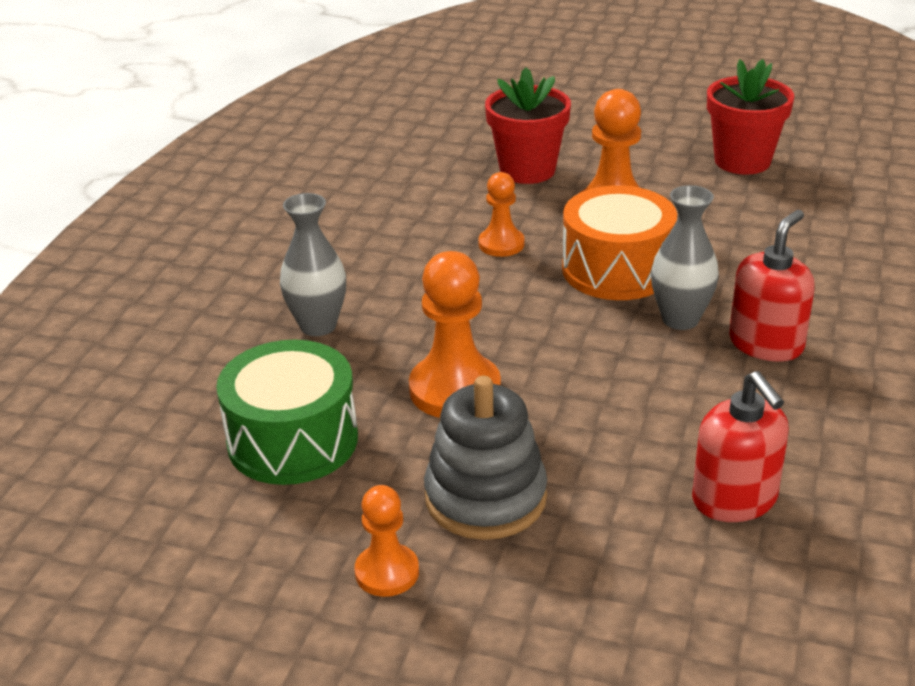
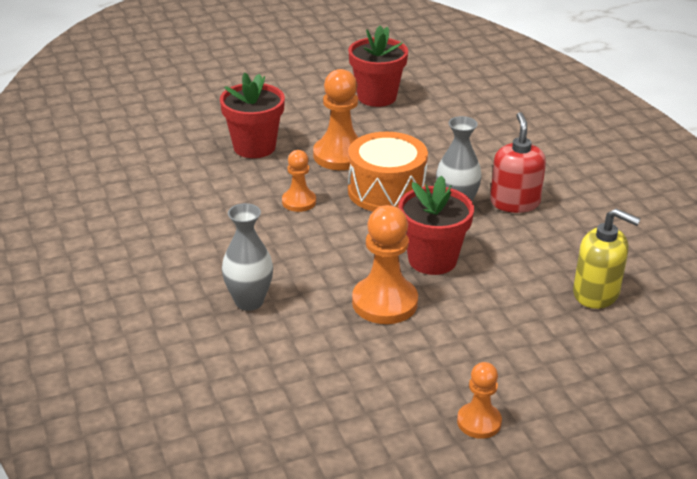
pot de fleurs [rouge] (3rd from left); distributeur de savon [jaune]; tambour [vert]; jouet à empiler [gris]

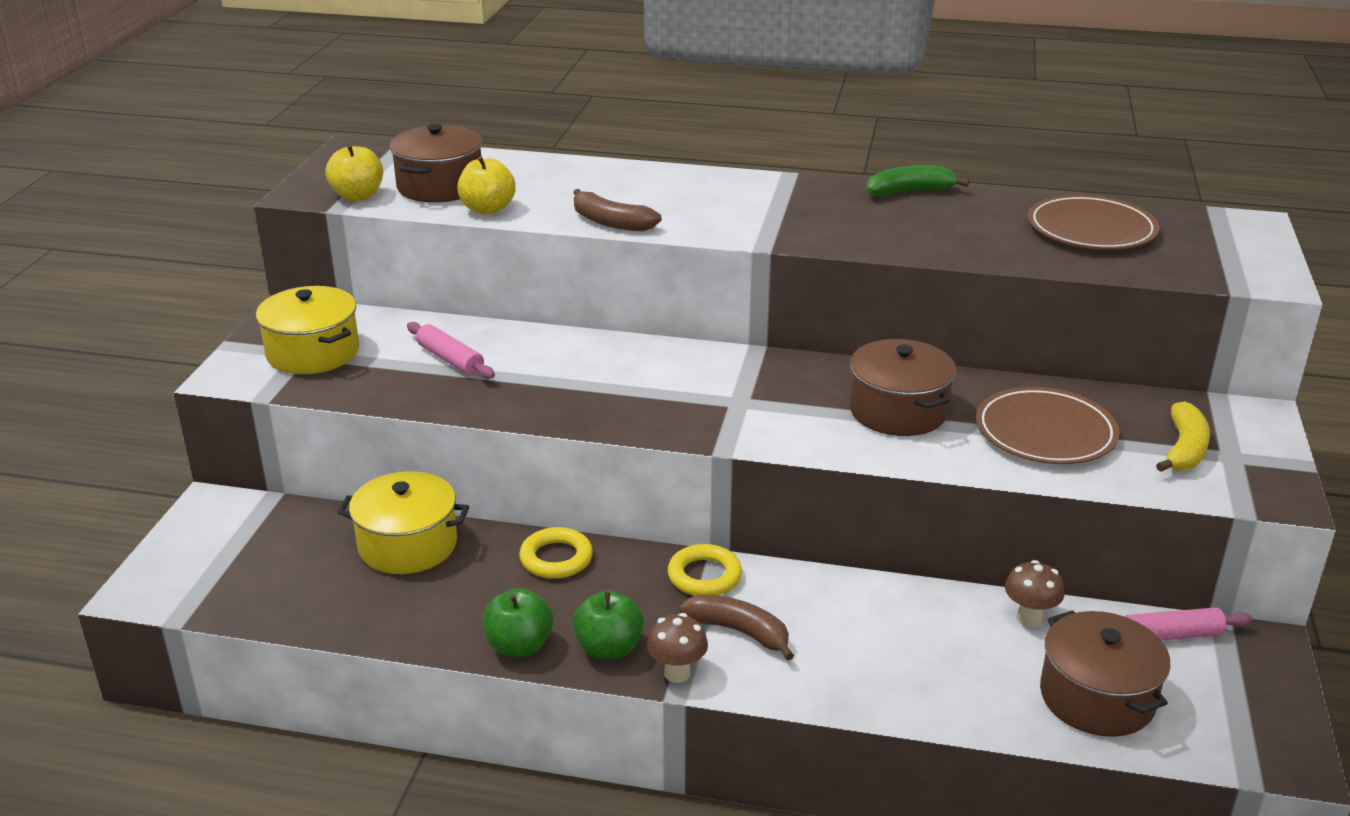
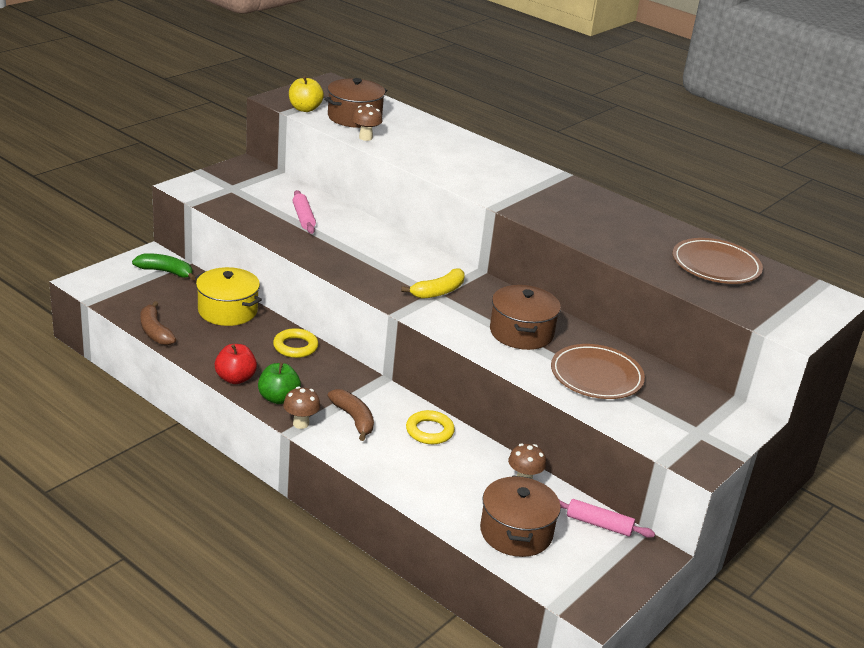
banane [vert]; banane [marron] (1st from left); pomme [rouge]; champignon [marron] (2nd from left); banane [jaune]; anneau [jaune] (2nd from left); marmite [jaune] (1st from left in the first image)

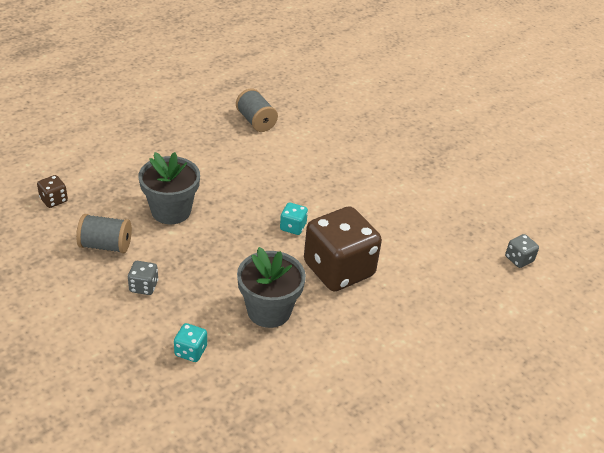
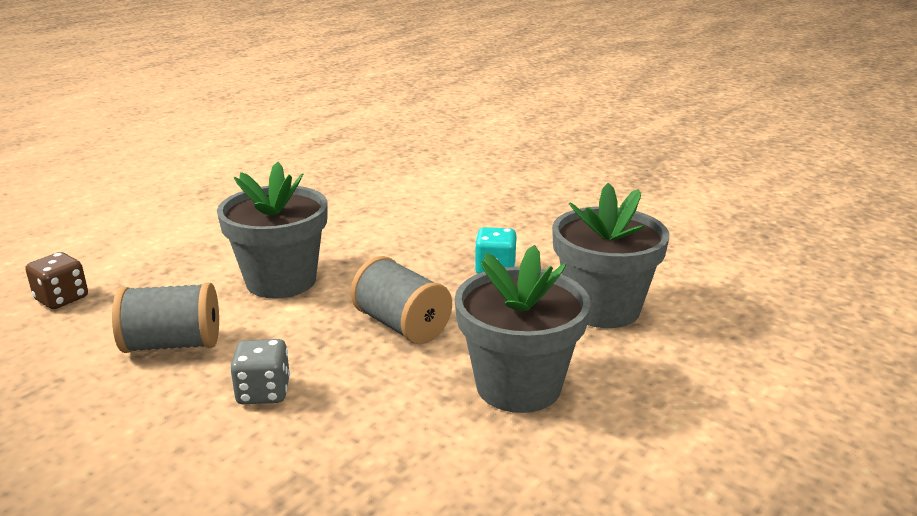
bobine [gris] (2nd from left); pot de fleurs [gris] (3rd from left); dé [turquoise] (1st from left in the first image); dé [gris] (2nd from left in the first image)

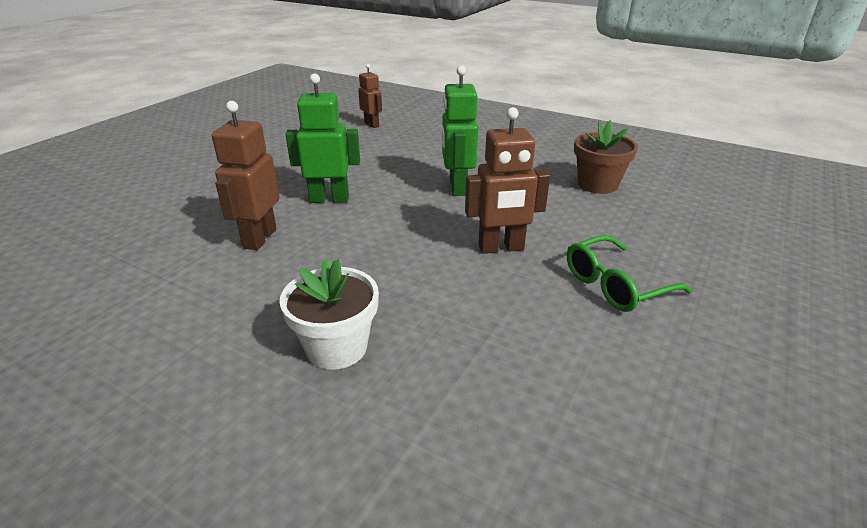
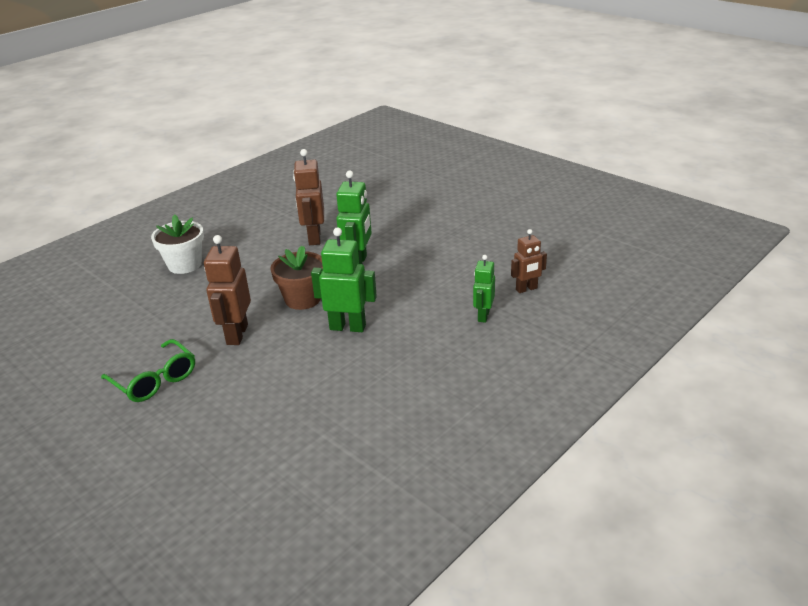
lunettes [vert]; pot de fleurs [marron]; robot [marron] (2nd from left); robot [vert] (3rd from left)

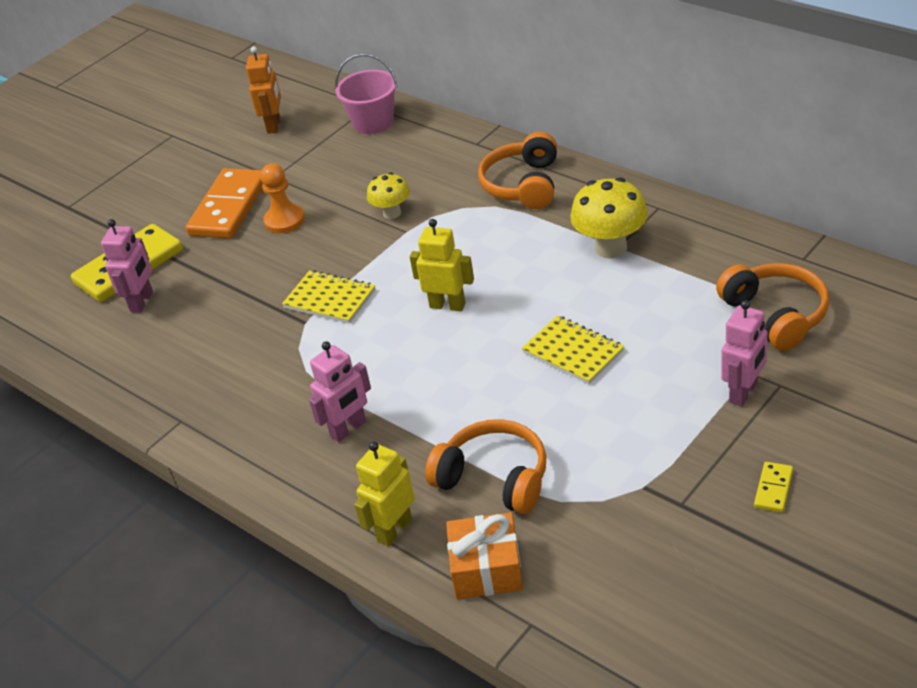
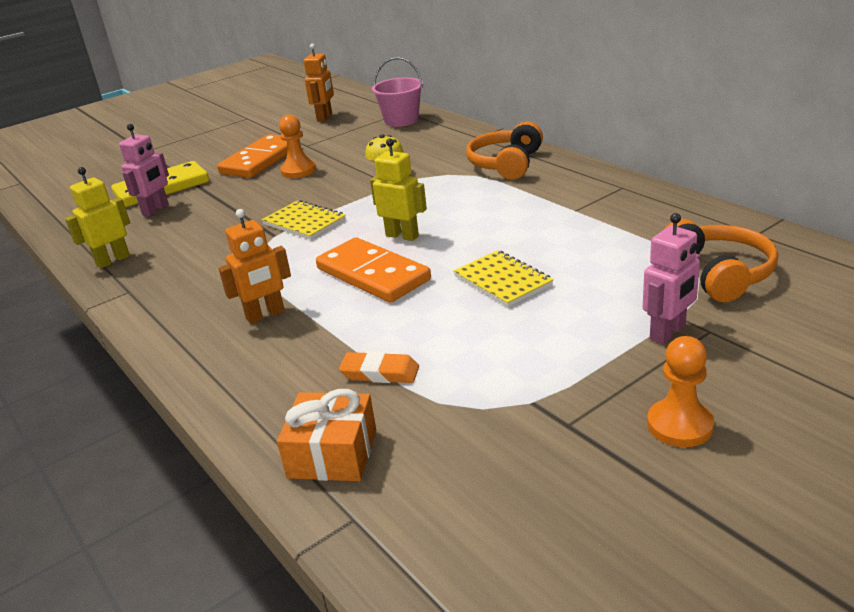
robot [jaune] (1st from left); robot [orange] (1st from left); domino [orange] (2nd from left); gomme [orange]; pion [orange] (2nd from left); champignon [jaune] (2nd from left in the first image)

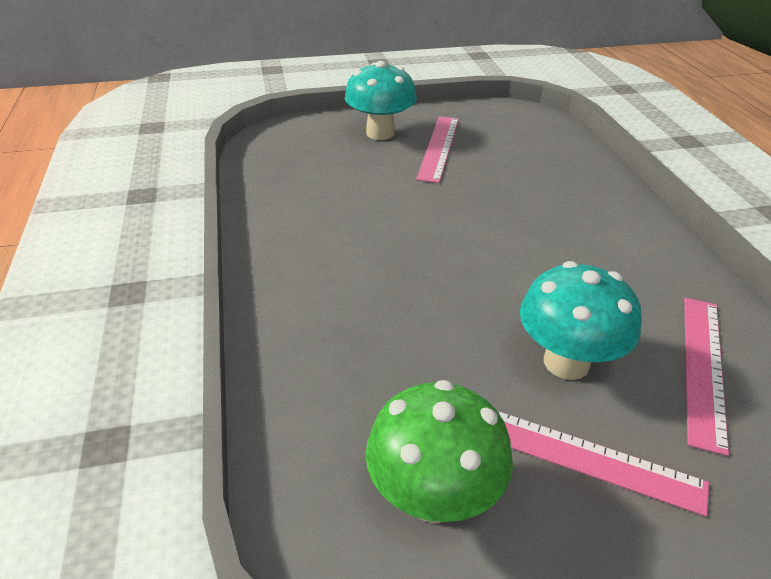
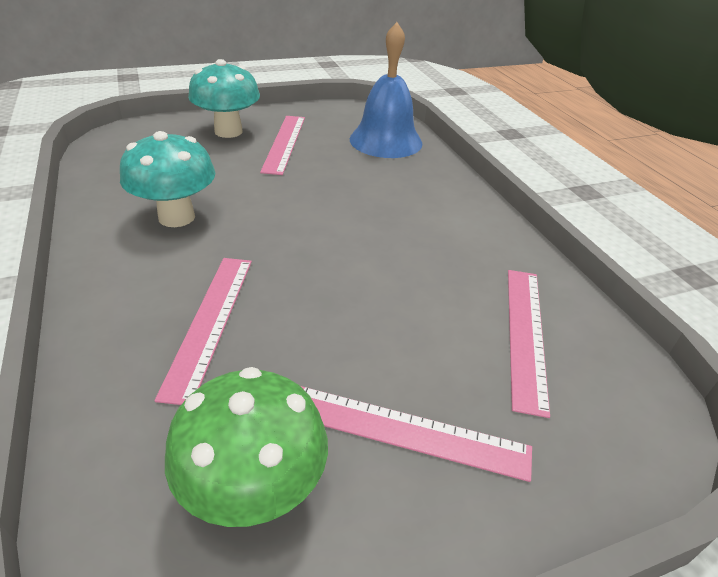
champignon [turquoise] (1st from left); règle [rose] (1st from left); cloche [bleu]

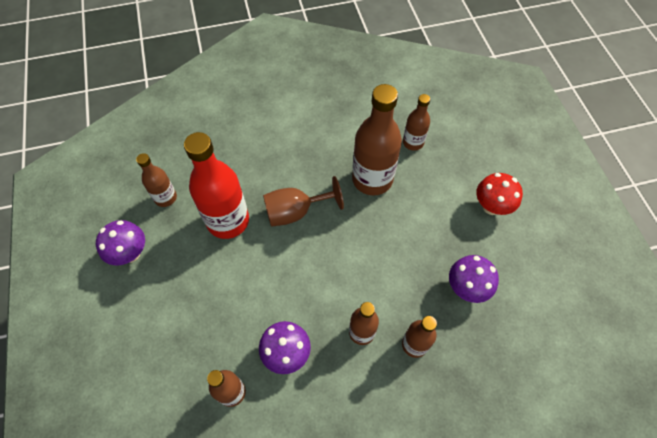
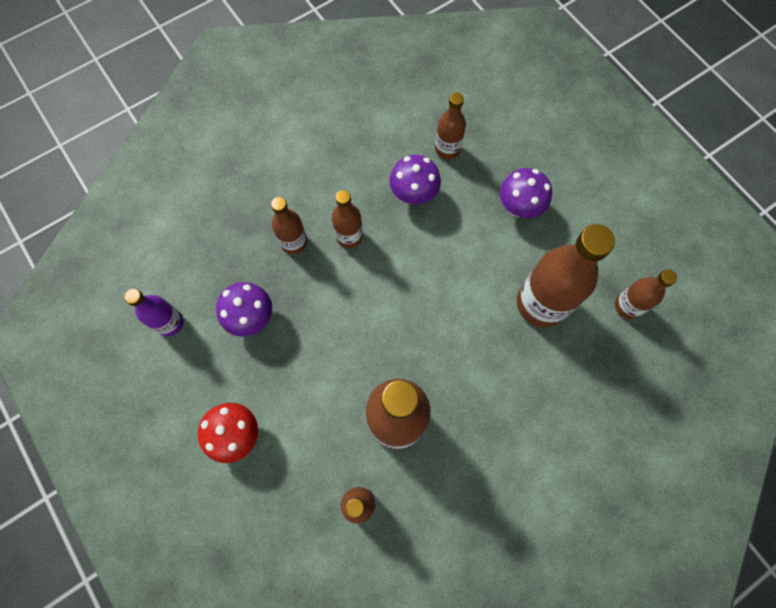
bouteille [violet]; champignon [violet] (3rd from left); bouteille [marron] (6th from left); verre à pied [marron]

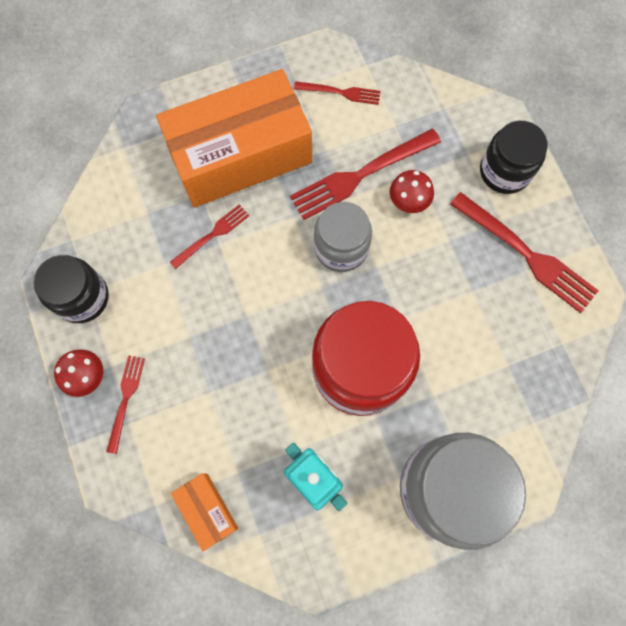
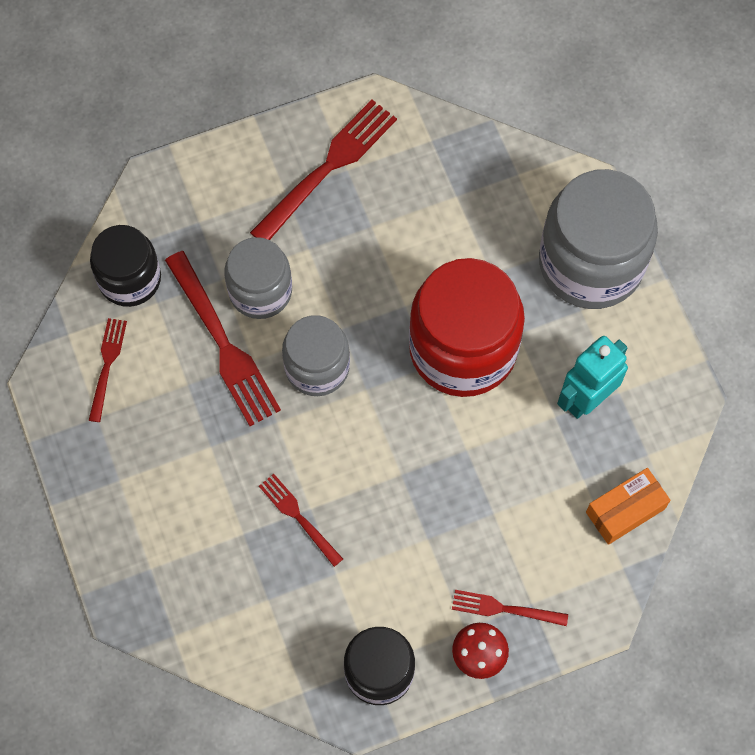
bocal [noir] (1st from left); bocal [gris] (1st from left); boîte [orange] (2nd from left in the first image)

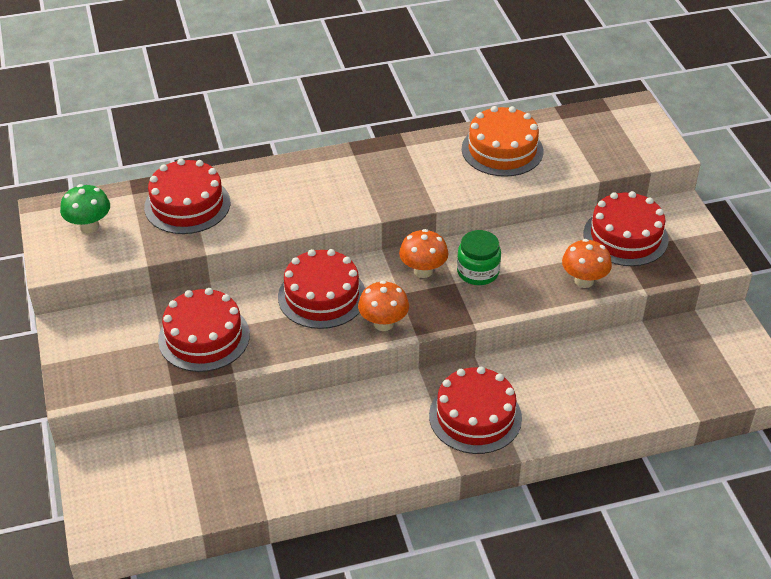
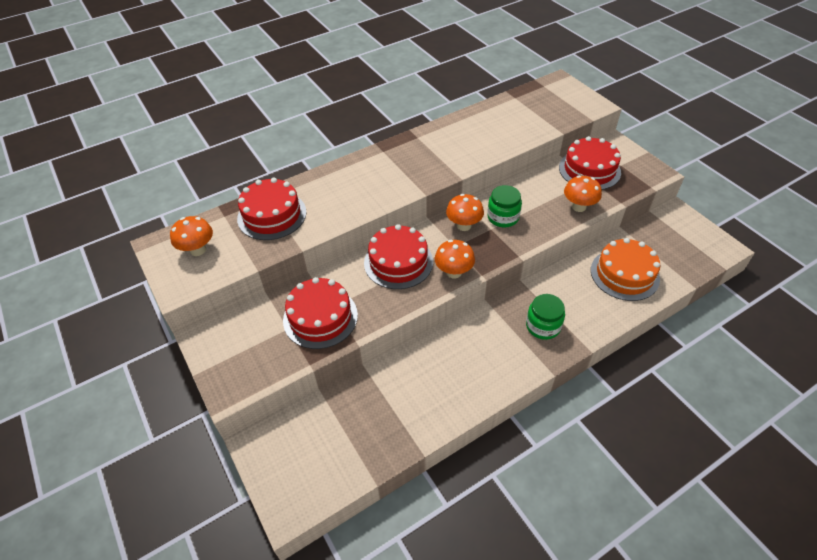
champignon [orange] (1st from left); bocal [vert] (2nd from left); gâteau [orange]

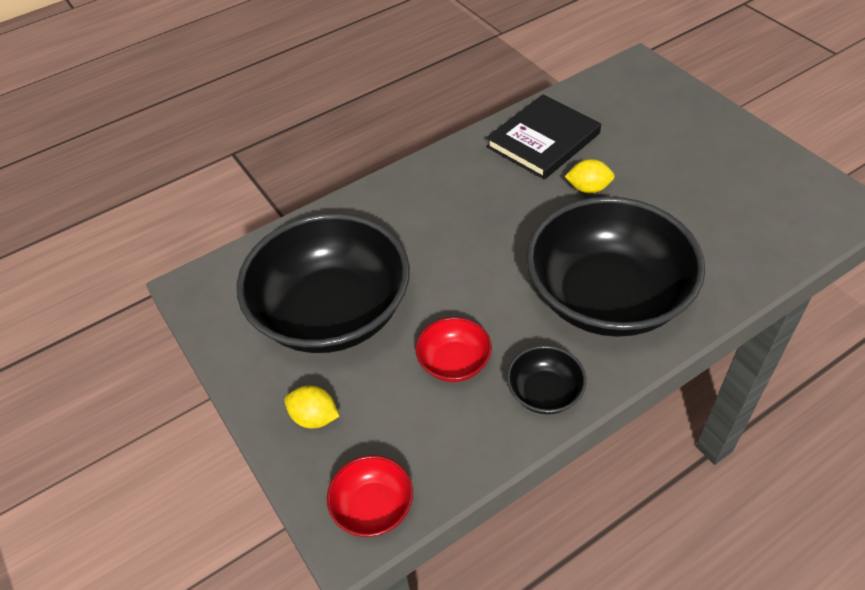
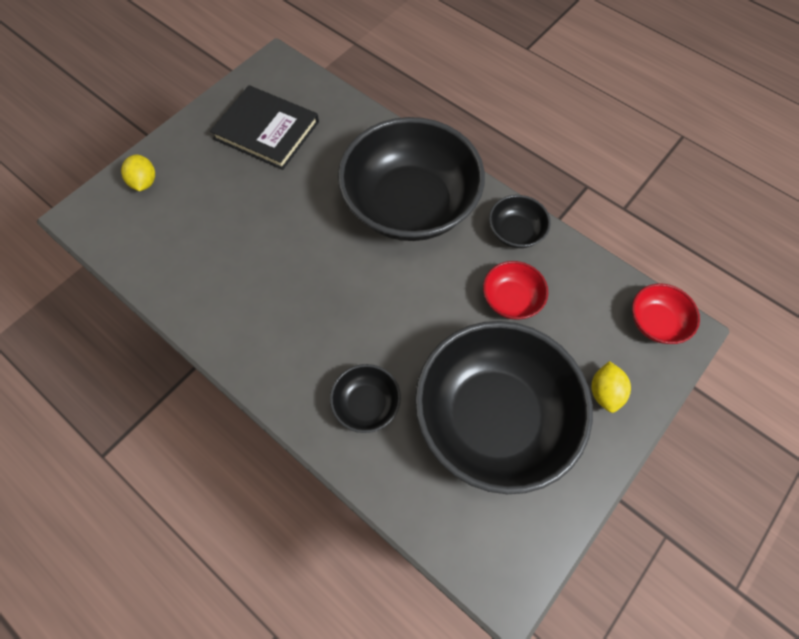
citron [jaune] (1st from left); livre [noir]; bol [noir] (1st from left)

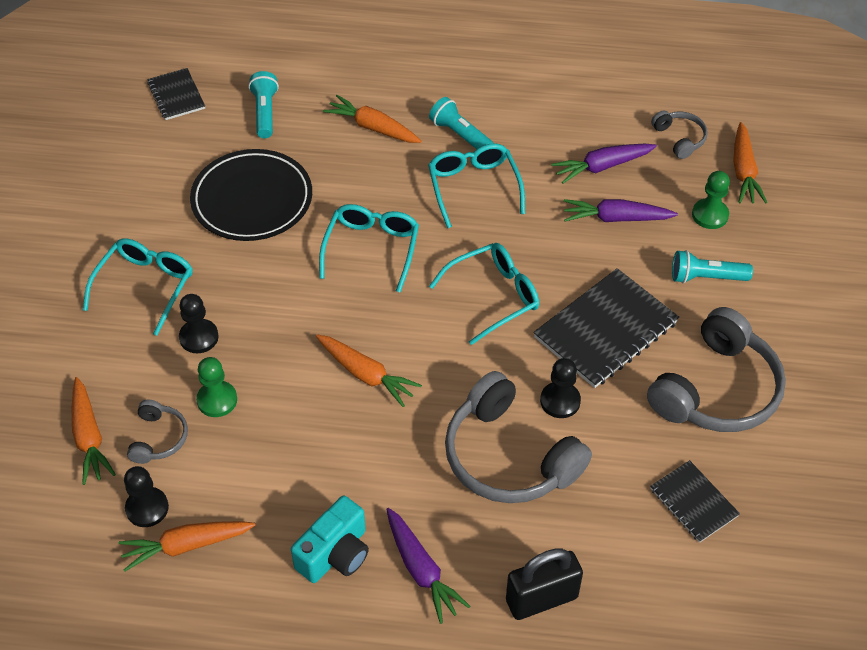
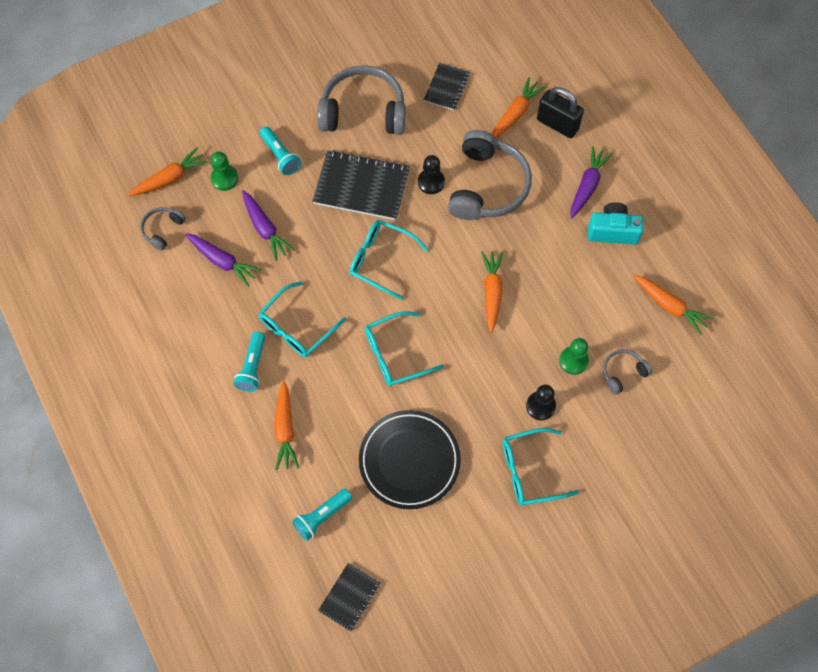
carotte [orange] (4th from left); pion [noir] (1st from left in the first image)

